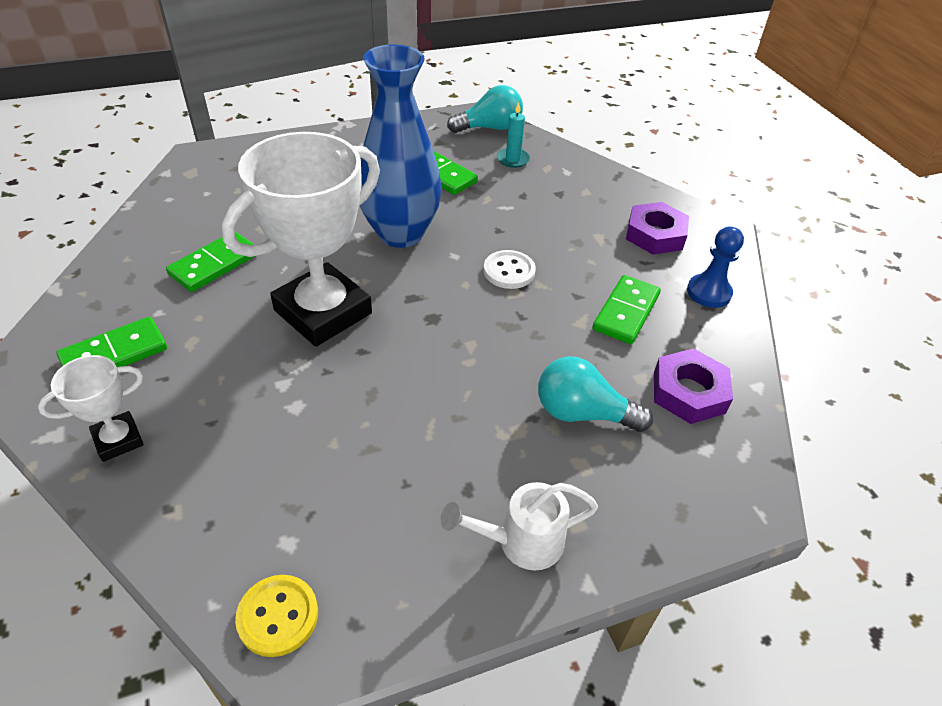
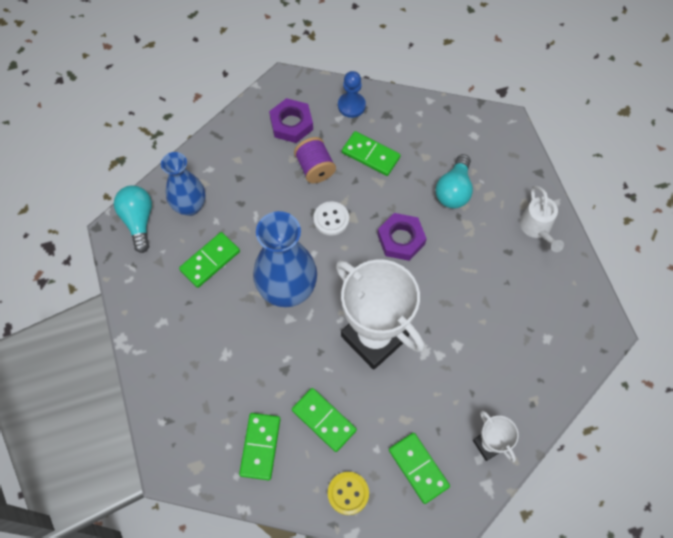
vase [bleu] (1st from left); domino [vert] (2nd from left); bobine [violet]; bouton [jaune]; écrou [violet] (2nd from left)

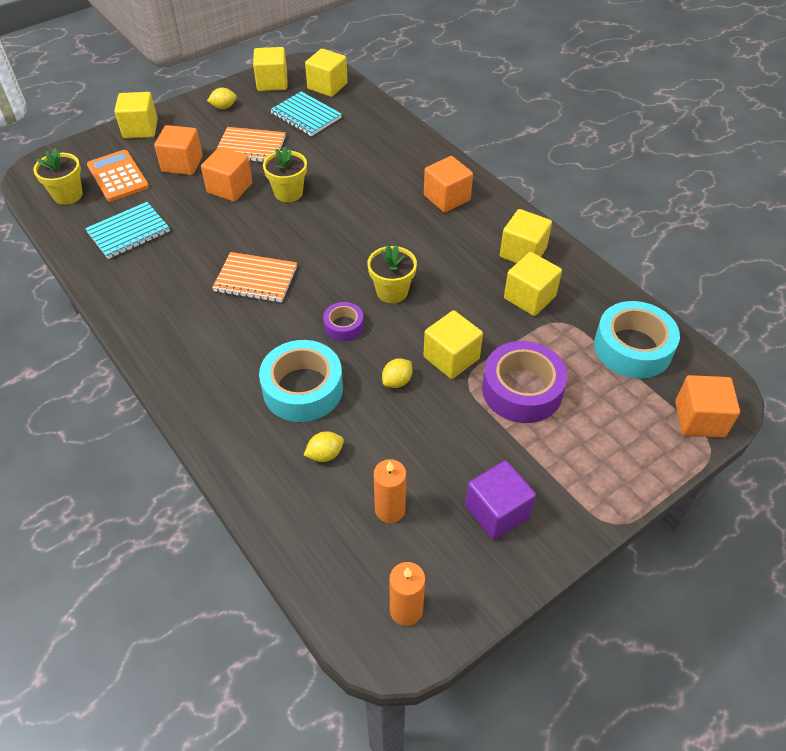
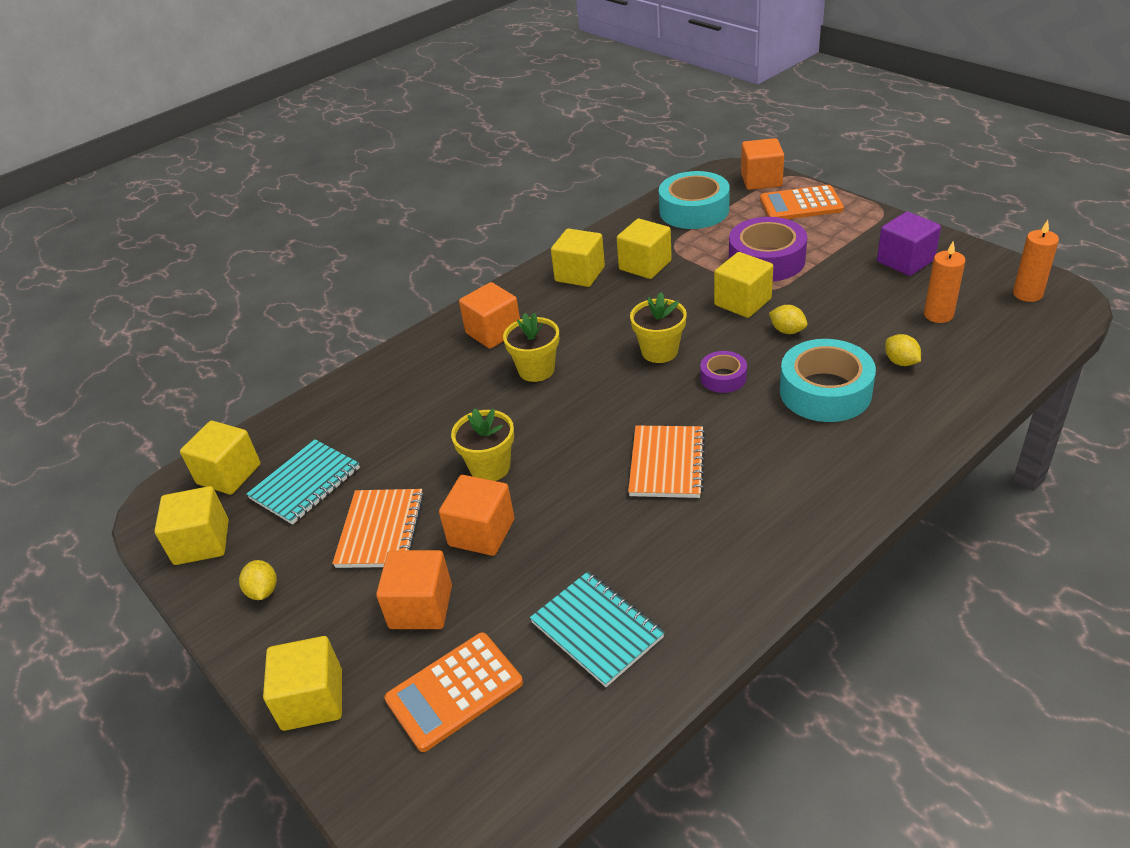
pot de fleurs [jaune] (2nd from left); calculatrice [orange] (2nd from left)

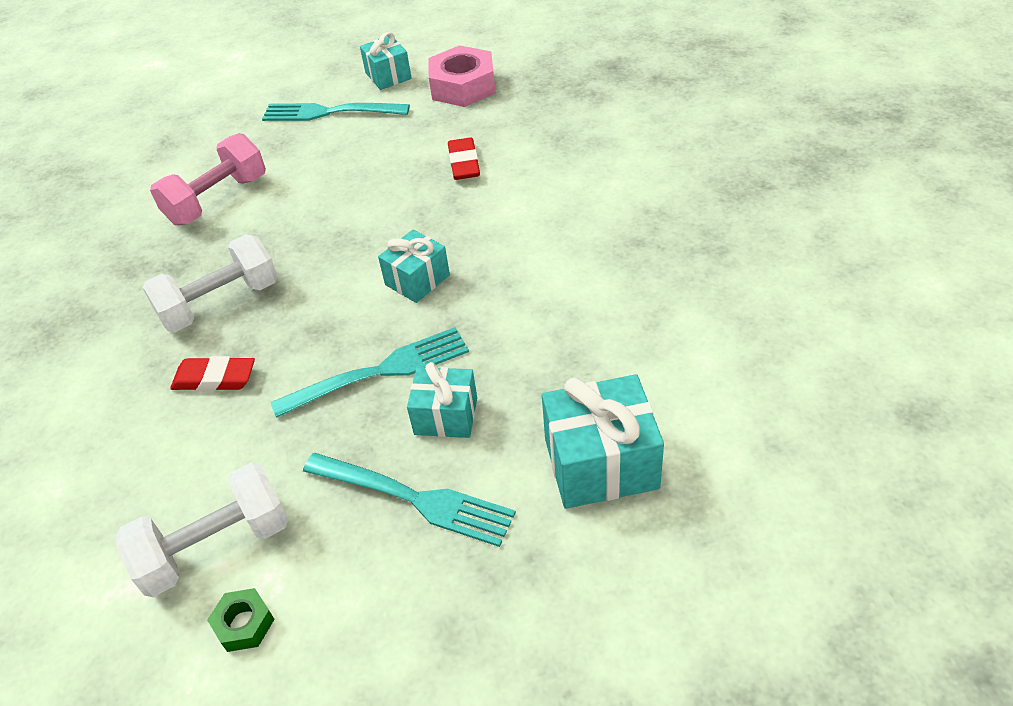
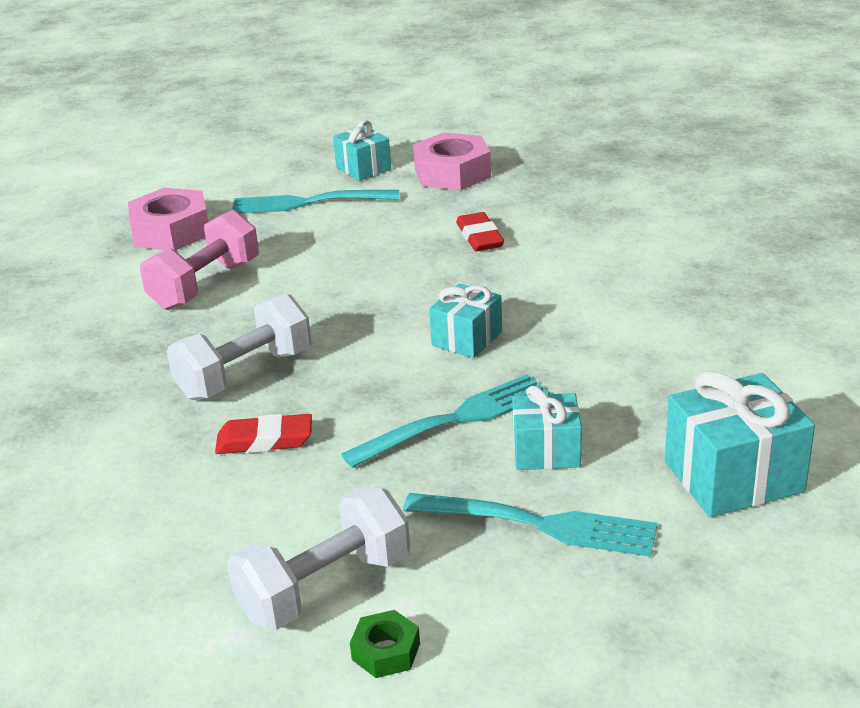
écrou [rose] (1st from left)

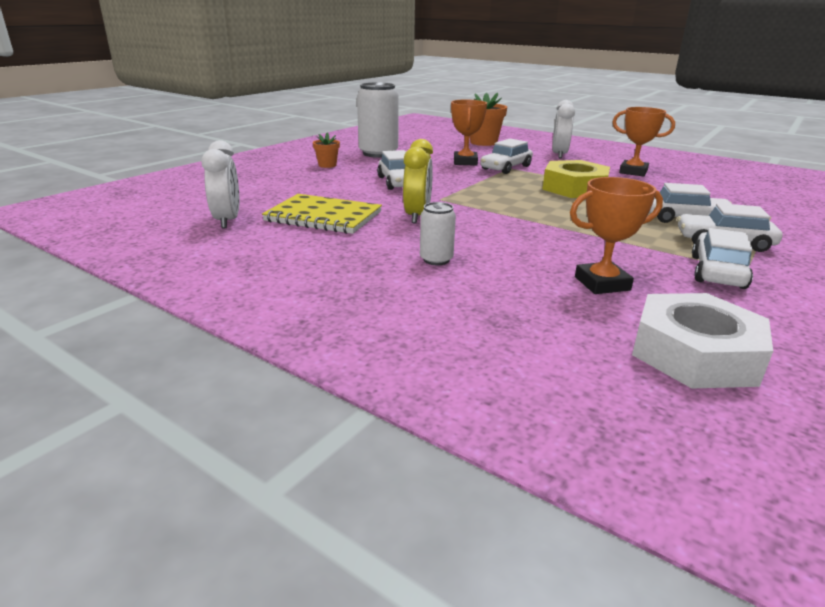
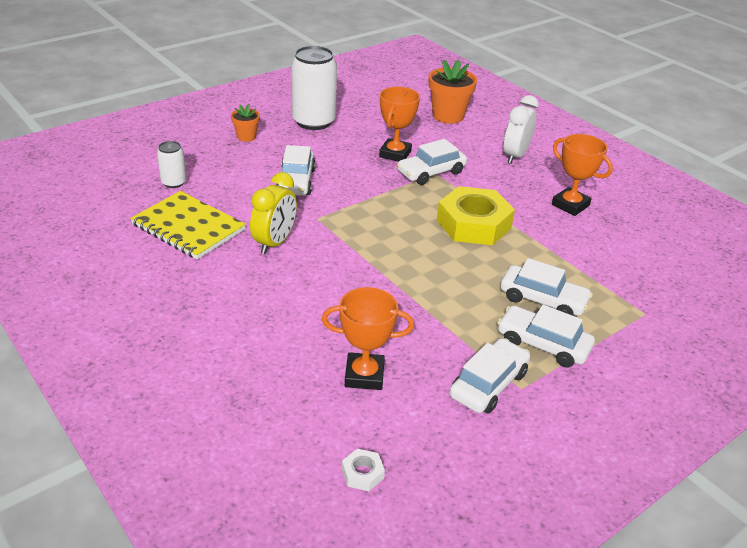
canette [blanc] (1st from left); écrou [blanc]; réveil [blanc] (1st from left in the first image)

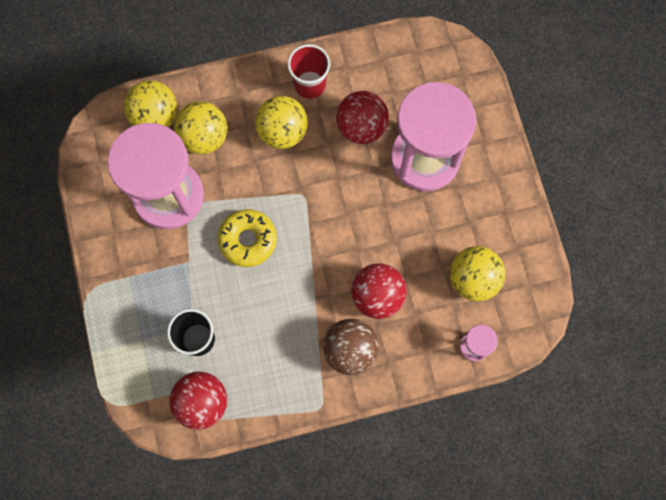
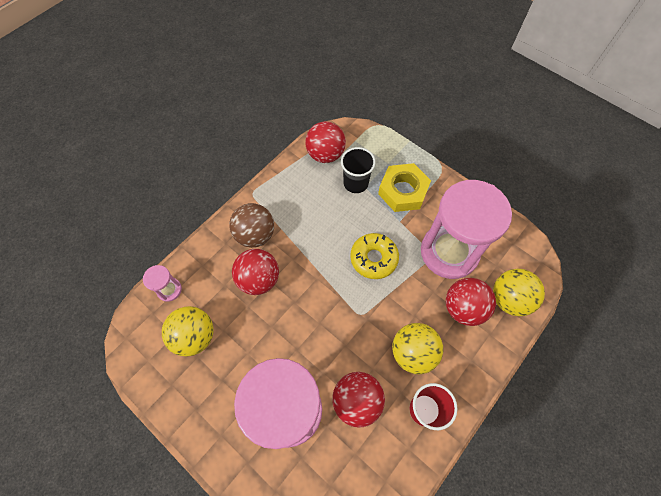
écrou [jaune]; balle [rouge] (4th from left)

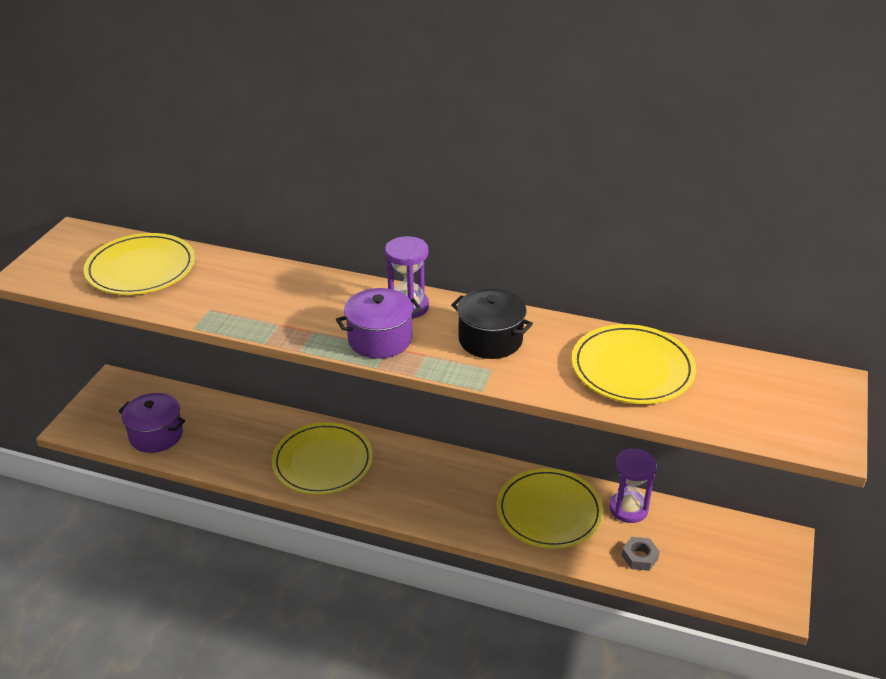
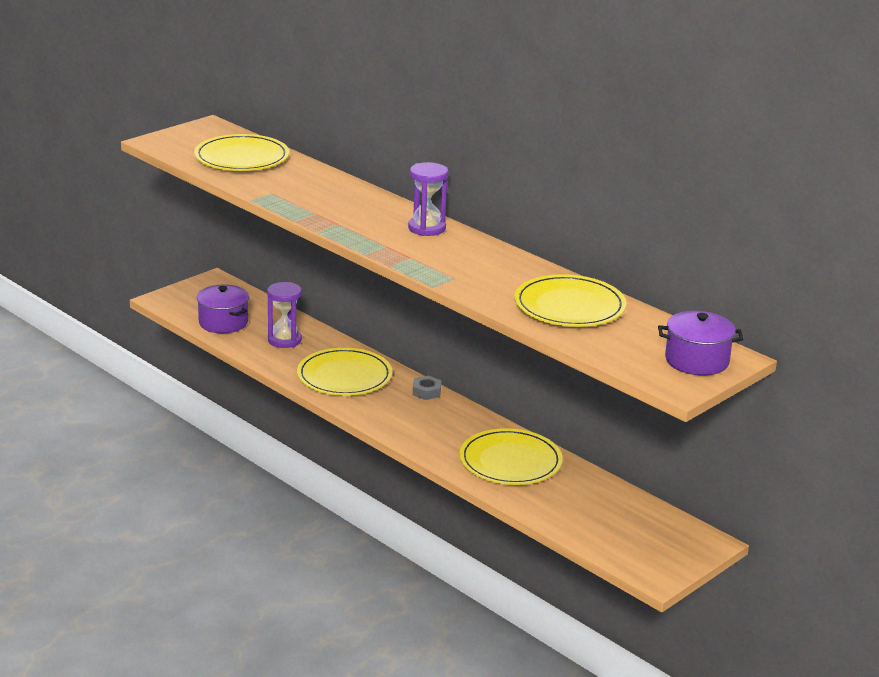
sablier [violet] (1st from left); écrou [gris]; marmite [violet] (2nd from left); marmite [noir]

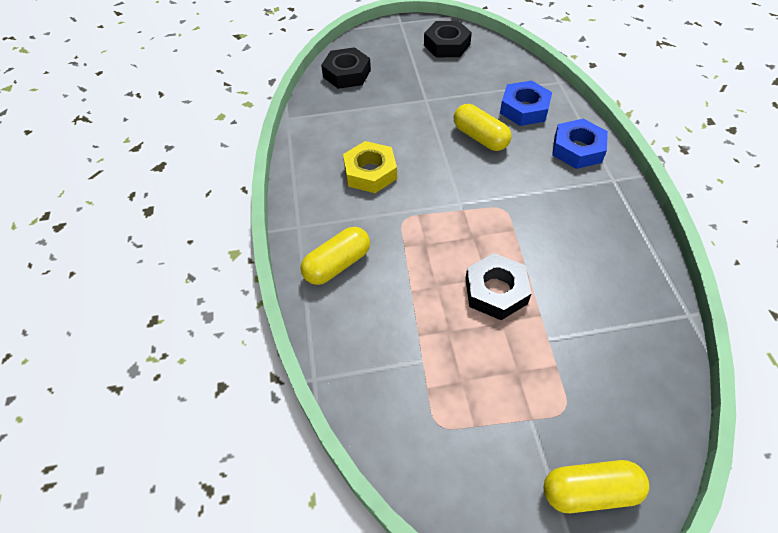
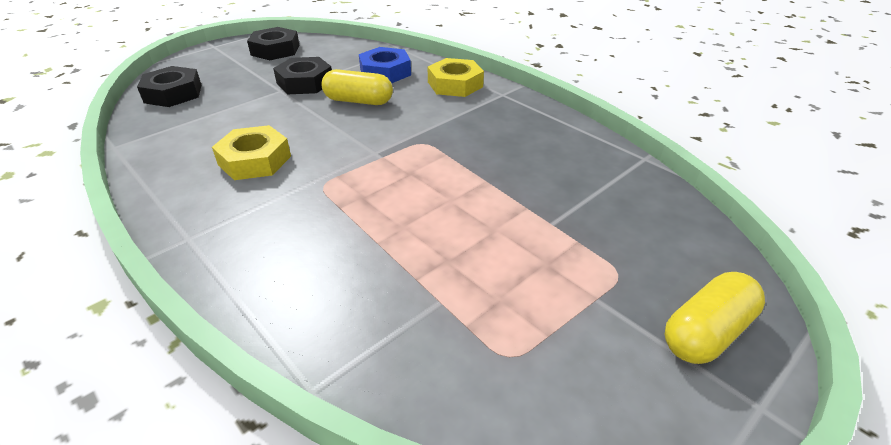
écrou [noir] (3rd from left); écrou [jaune] (2nd from left); gélule [jaune] (1st from left in the first image)

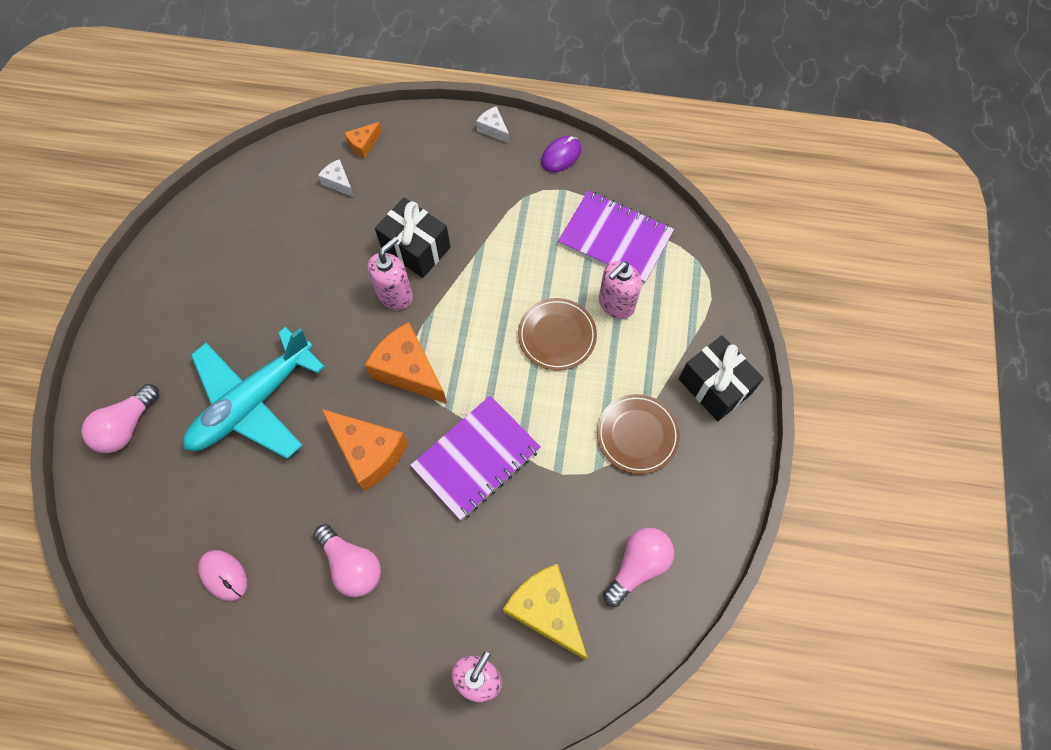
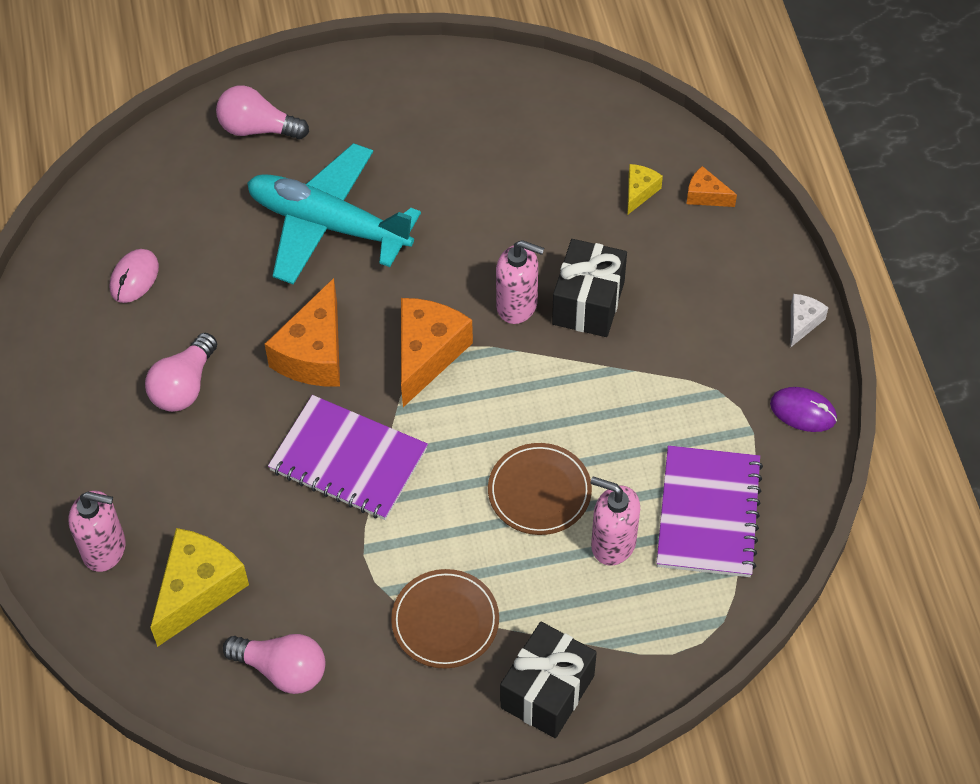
fromage [jaune] (2nd from left)

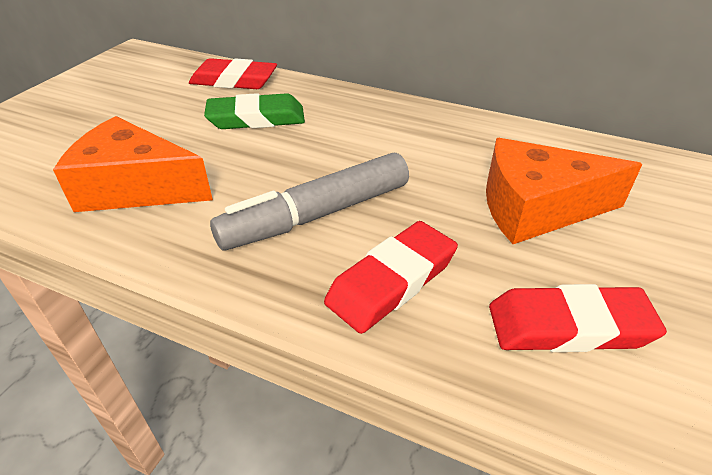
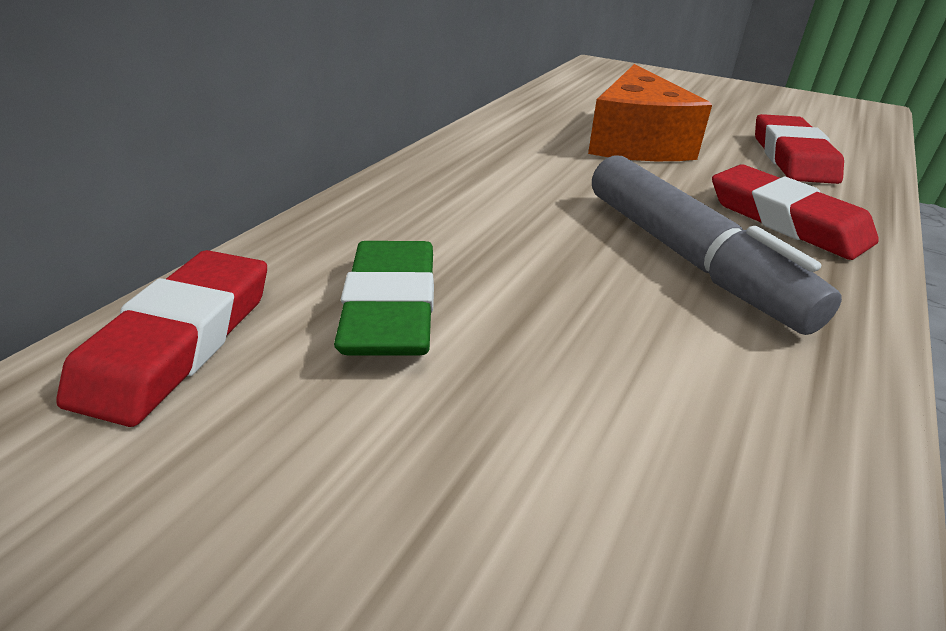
fromage [orange] (1st from left in the first image)

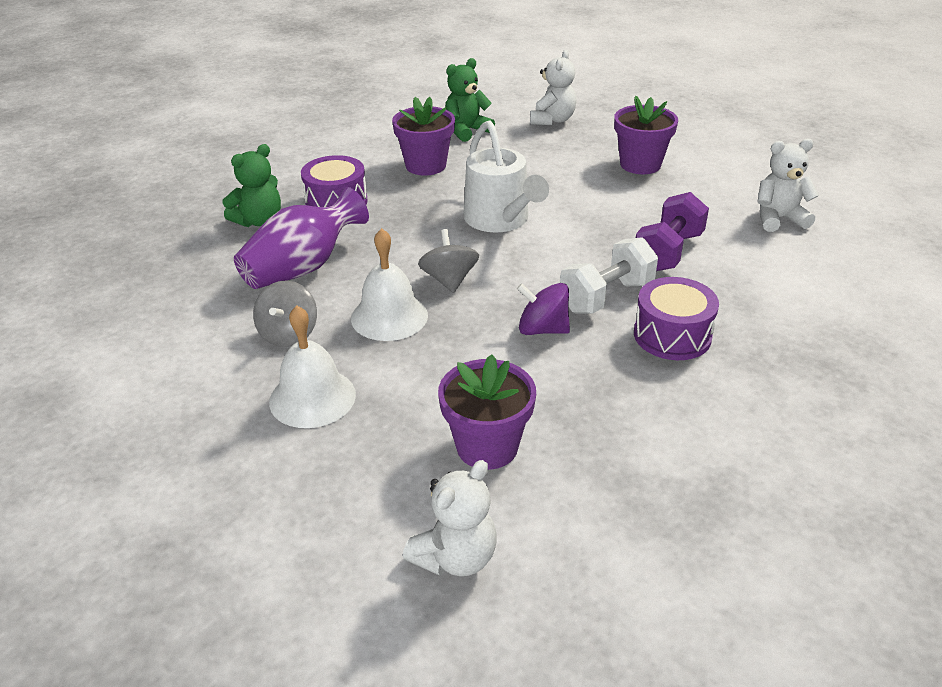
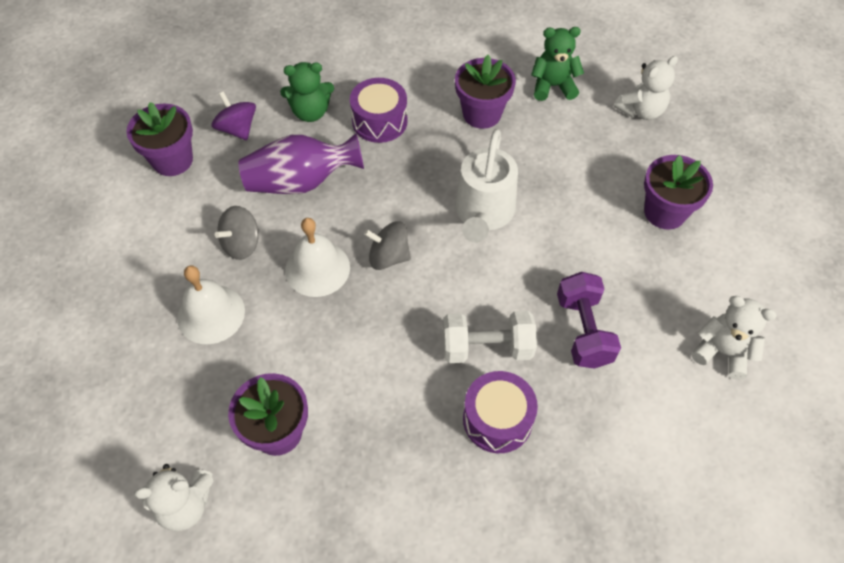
pot de fleurs [violet] (1st from left); toupie [violet]; toupie [gris] (2nd from left); haltère [violet]

